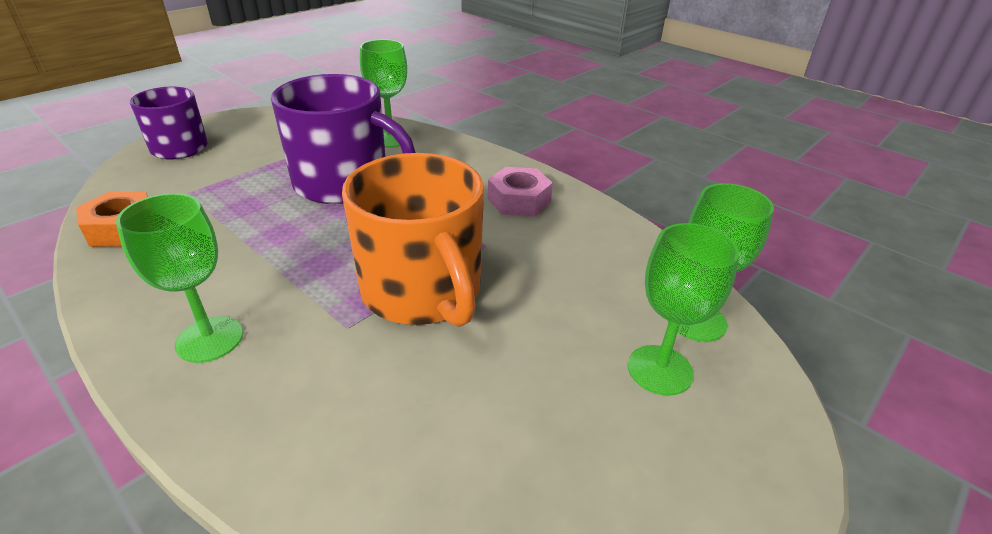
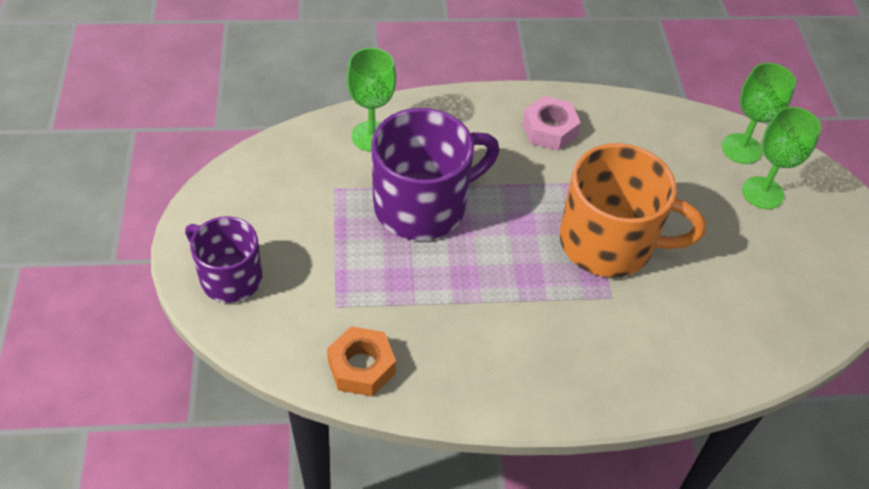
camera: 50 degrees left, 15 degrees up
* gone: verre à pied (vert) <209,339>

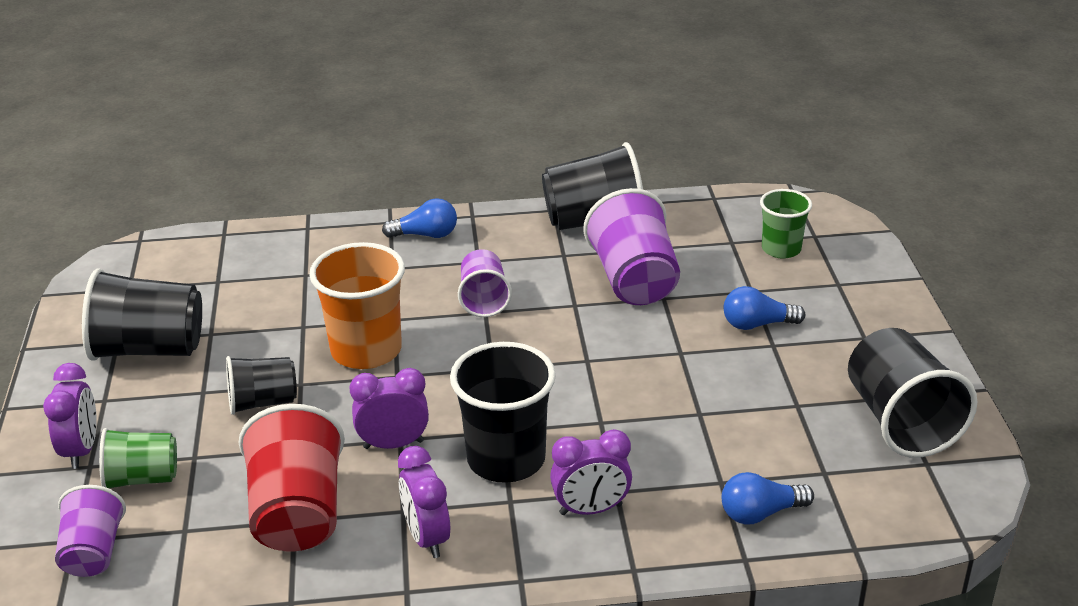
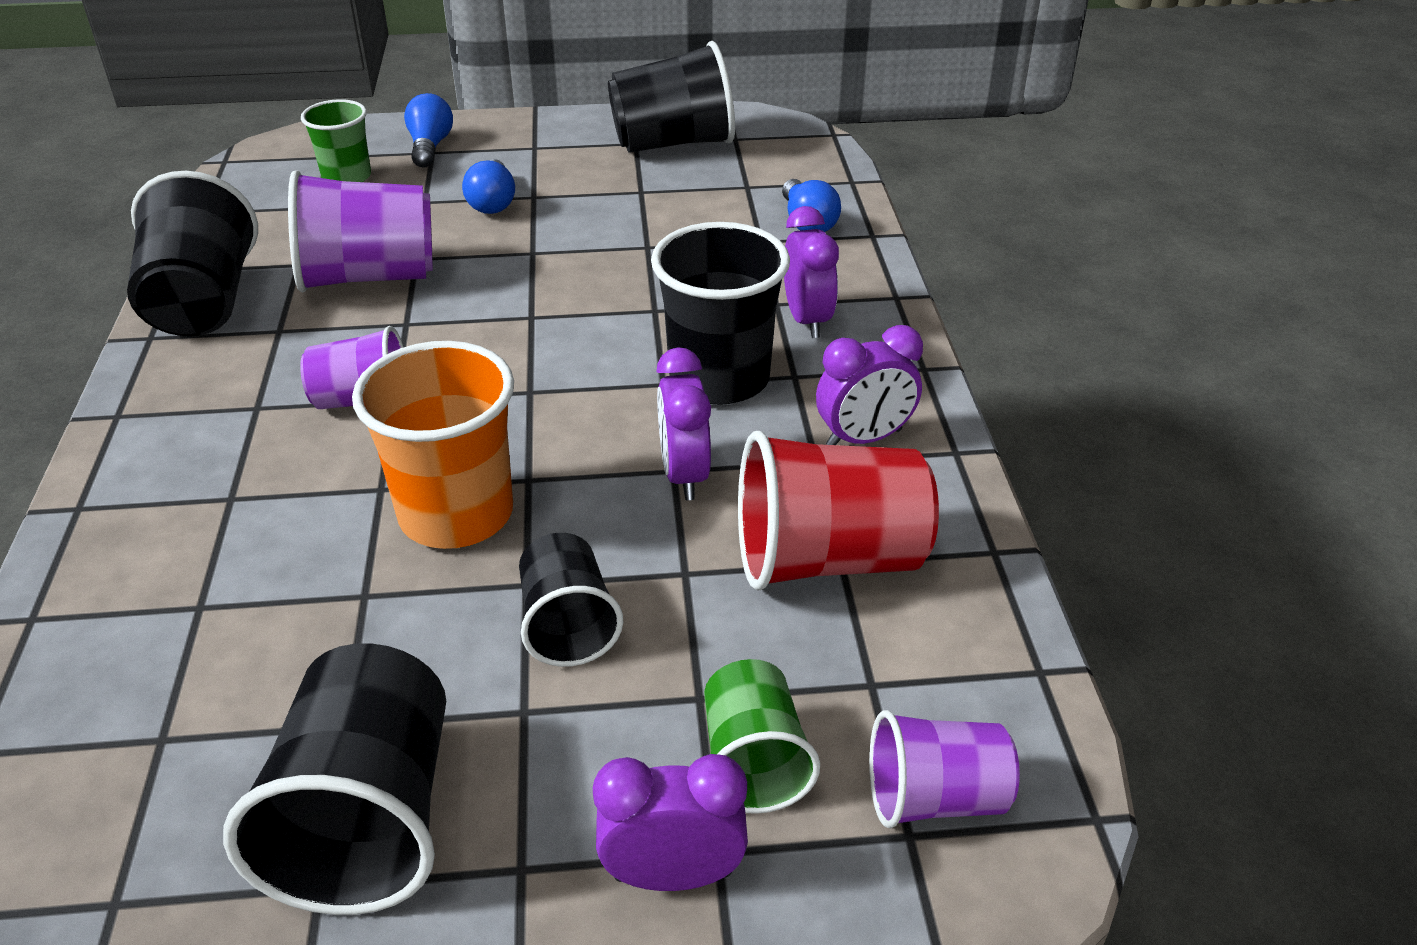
camera: 90 degrees left, 5 degrees up
* shifted: ampoule (bleu) <425,235> to <430,147>

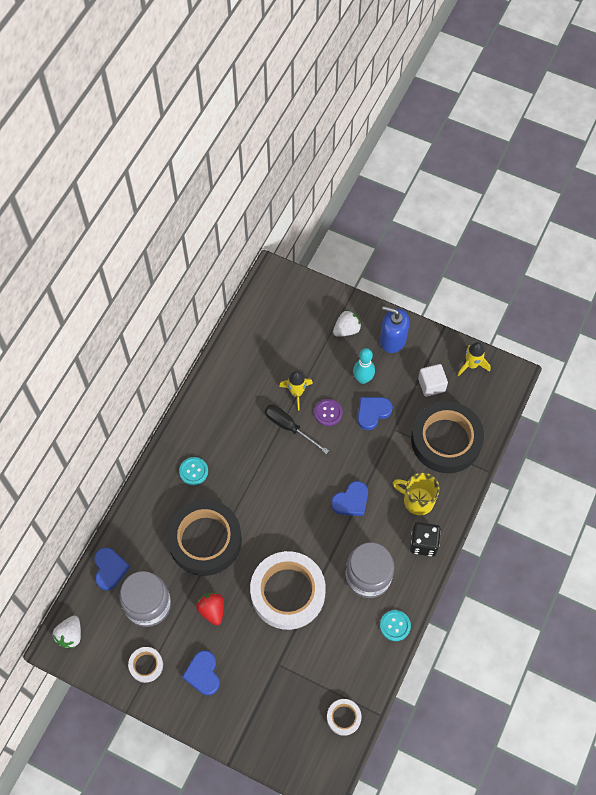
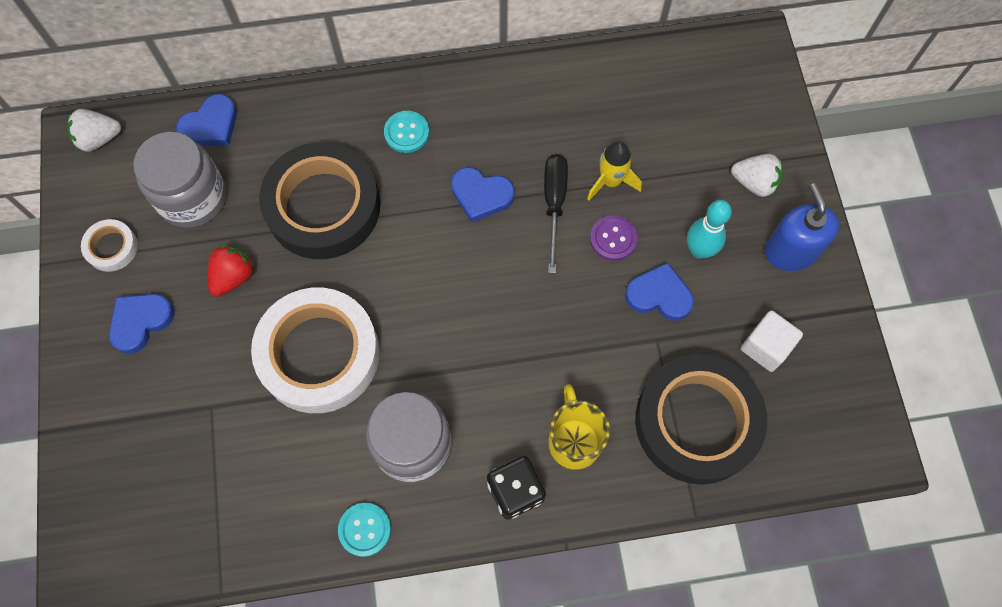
camera: 55 degrees right, 5 degrees up
* gone: ruban adhésif (blanc) <343,717>
* shifted: cœur (bleu) <351,501> to <481,195>
* gone: fusée (jaune) <471,365>

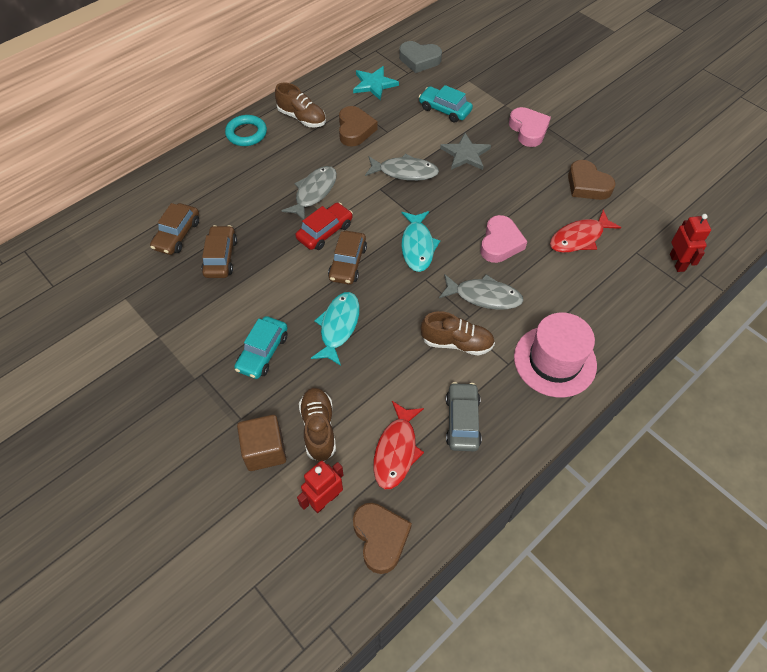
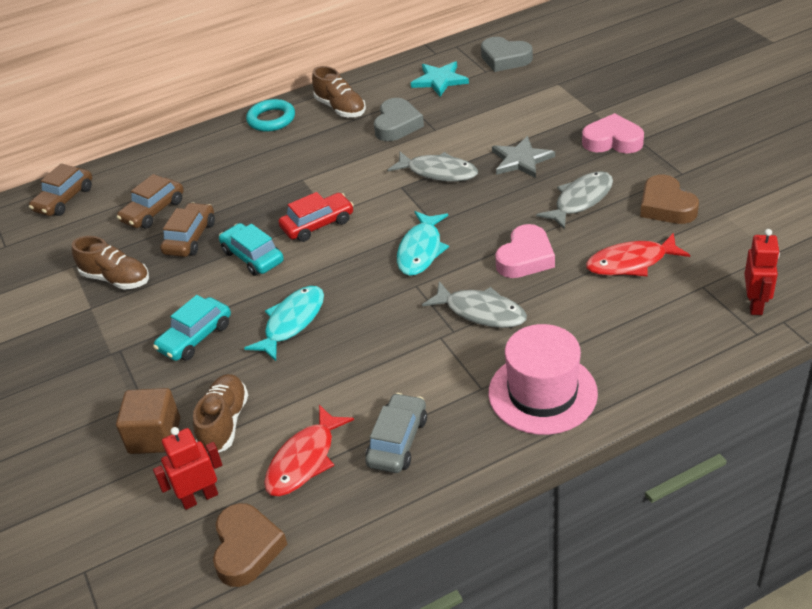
camera: 20 degrees right, 15 degrees down
* shifted: poisson (gris) <314,192> to <580,200>
* shifted: voiture (marron) <348,263> to <64,199>
* repainted: cœur (marron) <355,130> to cœur (gris) <397,125>
* shifted: voiture (turquoise) <444,110> to <252,257>
* shifted: chaussure (marron) <456,343> to <116,279>
* rotated: cœur (rose) <528,130> = <612,141> 75 degrees counterclockwise

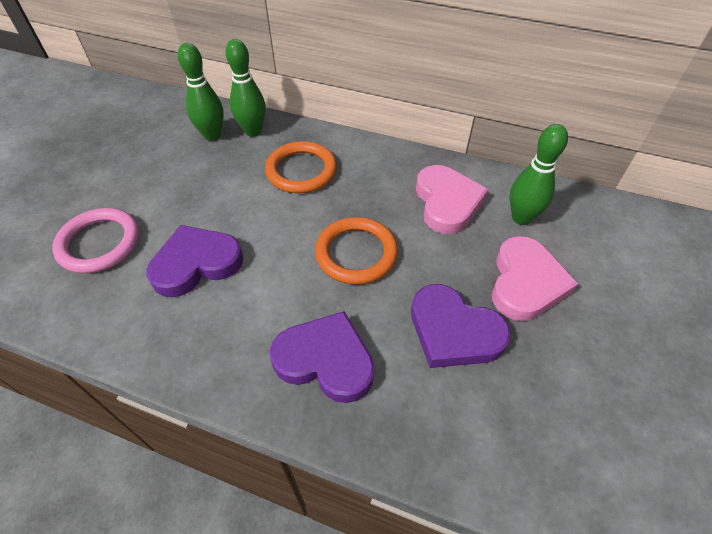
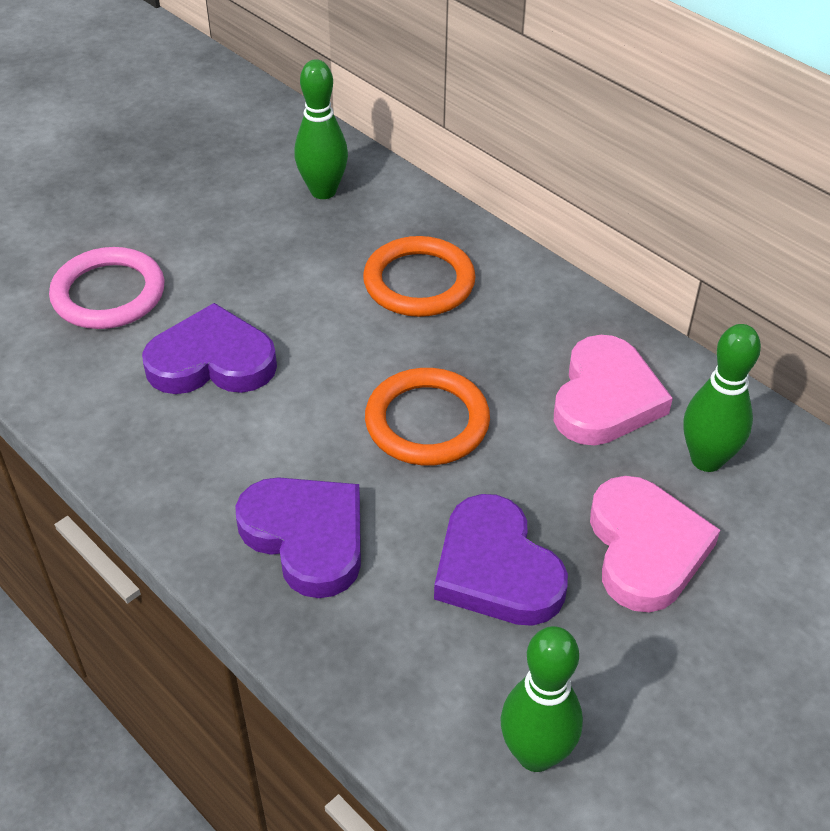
camera: 25 degrees right, 5 degrees down
* shifted: quille (vert) <253,131> to <535,754>
* rotated: cœur (rose) <525,282> = <645,548> 45 degrees counterclockwise

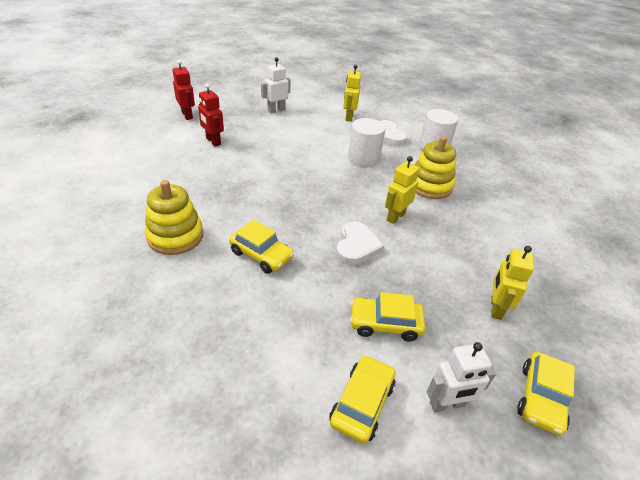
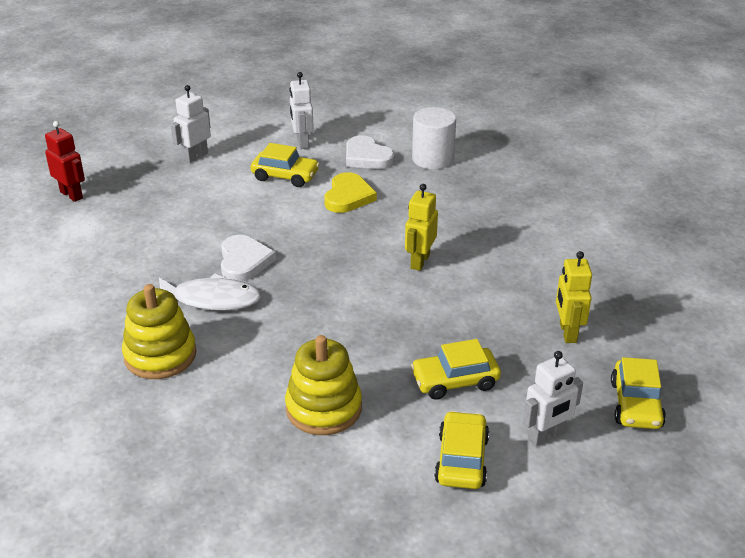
camera: 15 degrees left, 5 degrees down
* gone: robot (rouge) <213,141>
* shifted: voiture (jaune) <261,255> to <285,176>
* shifted: cœur (blanc) <357,246> to <244,261>
* repainted: robot (jaune) <349,117> to robot (blanc) <302,143>
* swapped: cylindre (blanc) <363,158> to cœur (jaune) <348,196>
* shifted: jouet à empiler (jaune) <430,186> to <323,408>
* new: poisson (blanc) <211,299>

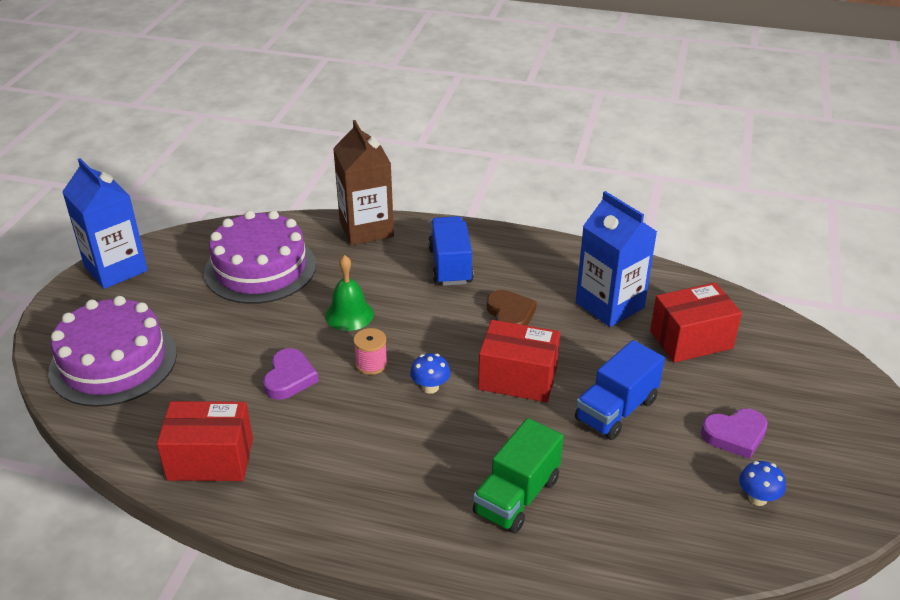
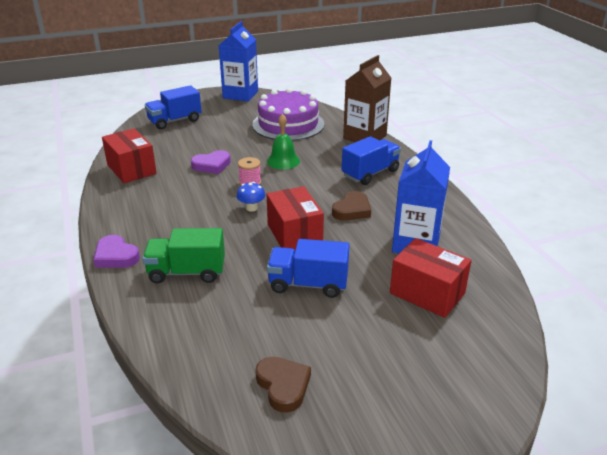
camera: 55 degrees right, 5 degrees down
* swapped: gâteau (violet) <113,362> to camion (bleu) <175,121>
* shifted: cœur (violet) <735,435> to <116,256>
* swapped: champignon (bleu) <757,498> to cœur (marron) <283,386>

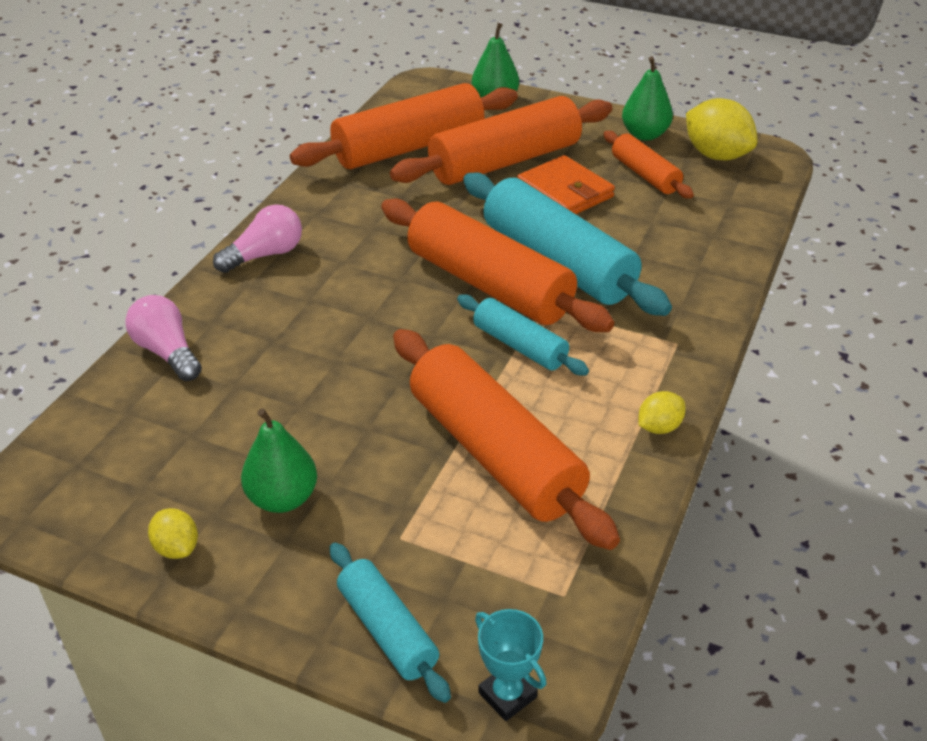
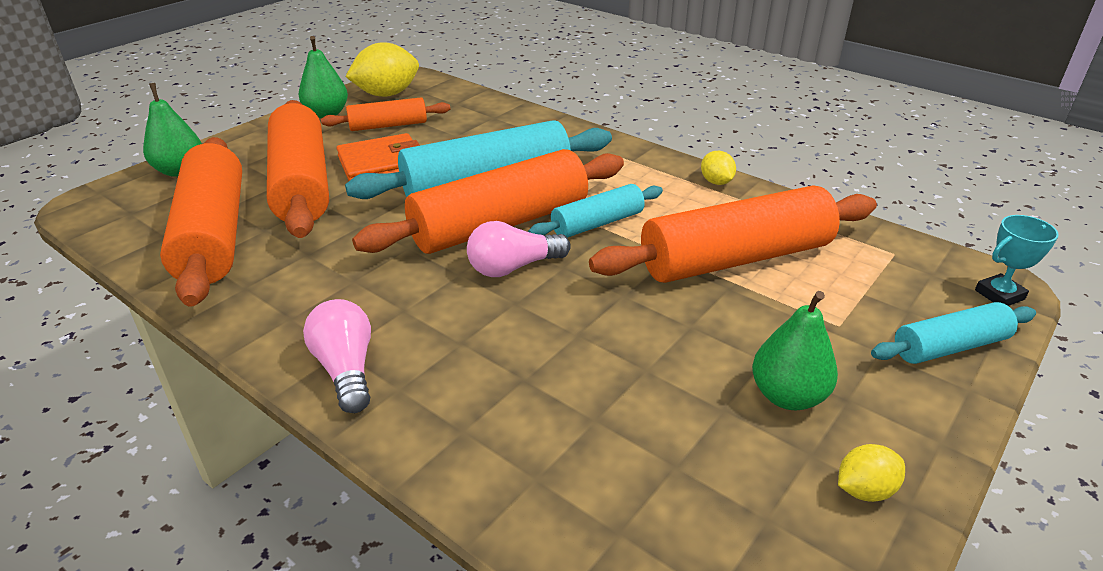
camera: 75 degrees left, 5 degrees down
* shifted: ampoule (rose) <167,352> to <513,267>

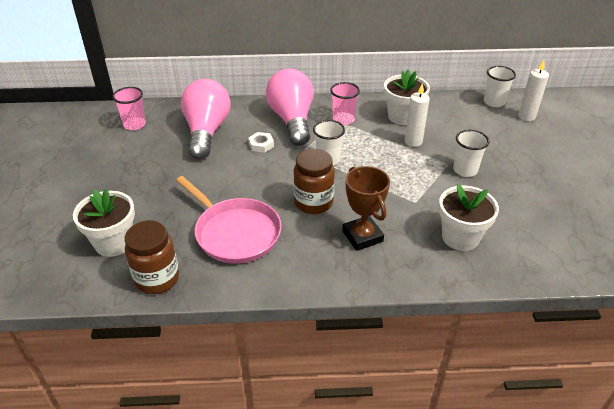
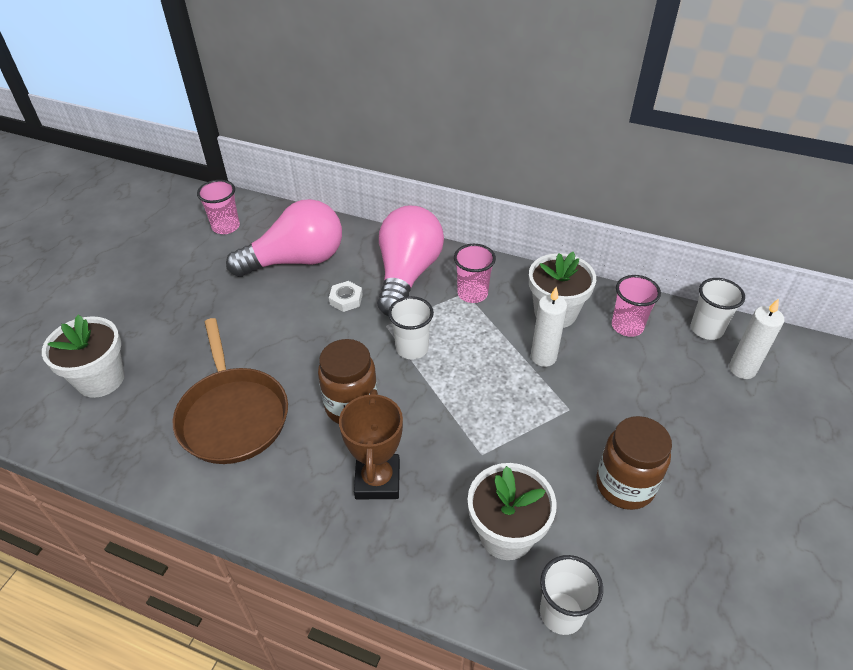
camera: 25 degrees right, 5 degrees up
* shifted: bocal (marron) <157,279> to <624,485>
* repainted: poêle (rose) <235,233> to poêle (marron) <233,415>
* rotated: ampoule (rose) <206,131> = <296,260> 45 degrees clockwise
* shifted: gobelet (blanc) <465,170> to <561,613>
* new: gobelet (rose) <627,326>

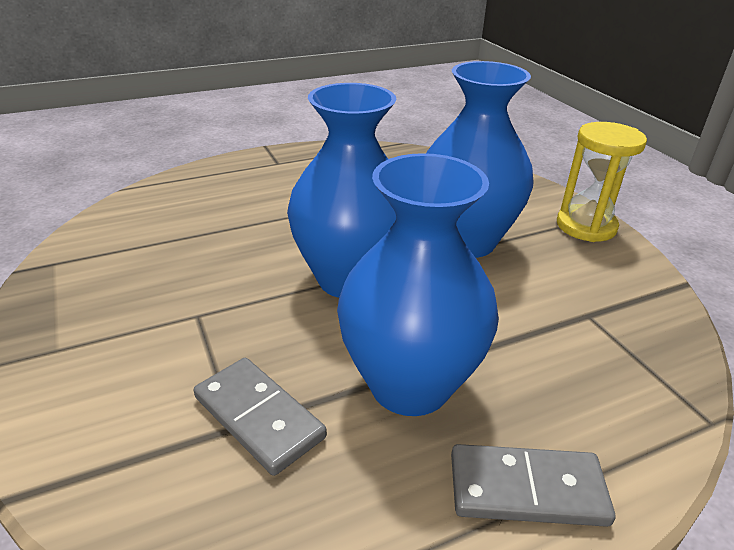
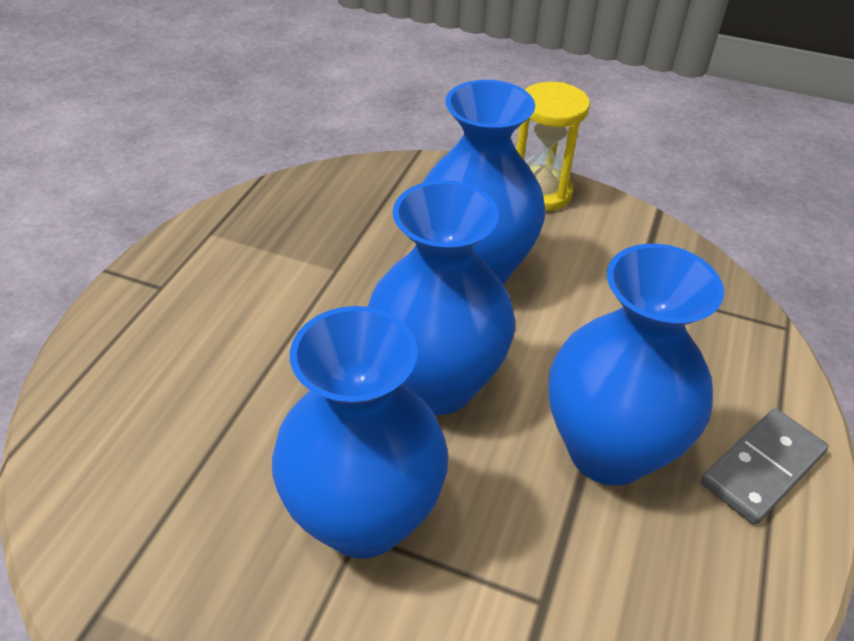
camera: 45 degrees left, 10 degrees up
* gone: domino (gris) <259,417>
* new: vase (bleu) <364,518>

